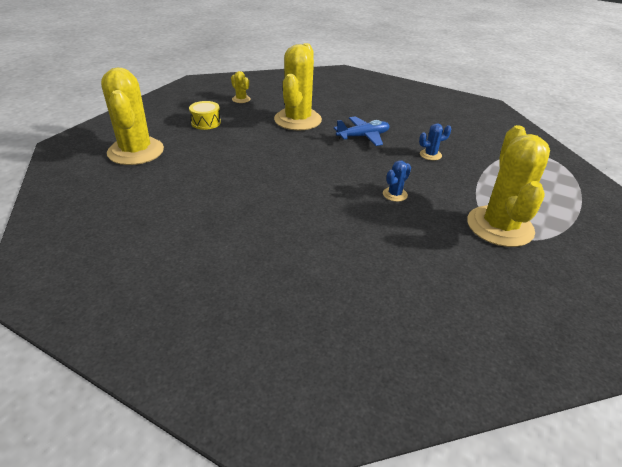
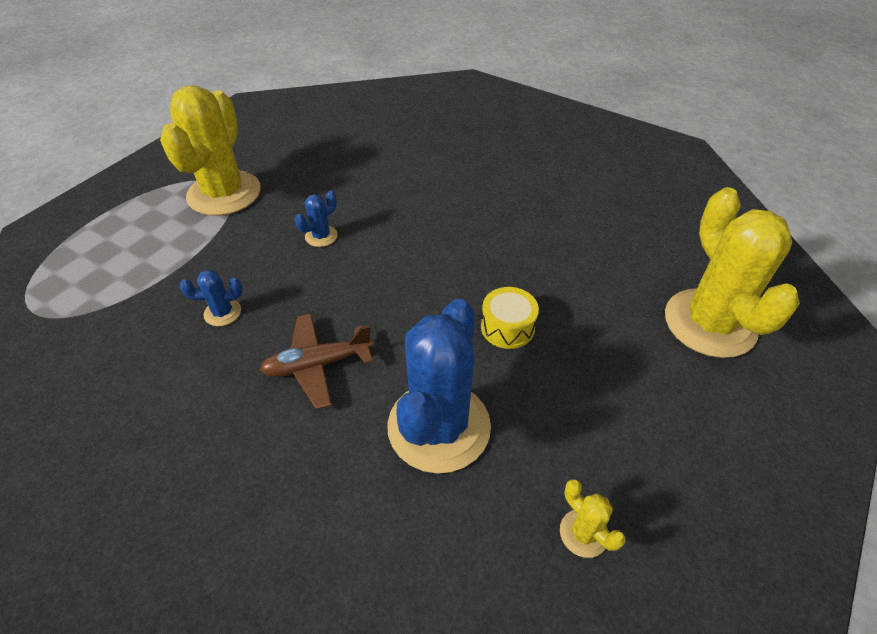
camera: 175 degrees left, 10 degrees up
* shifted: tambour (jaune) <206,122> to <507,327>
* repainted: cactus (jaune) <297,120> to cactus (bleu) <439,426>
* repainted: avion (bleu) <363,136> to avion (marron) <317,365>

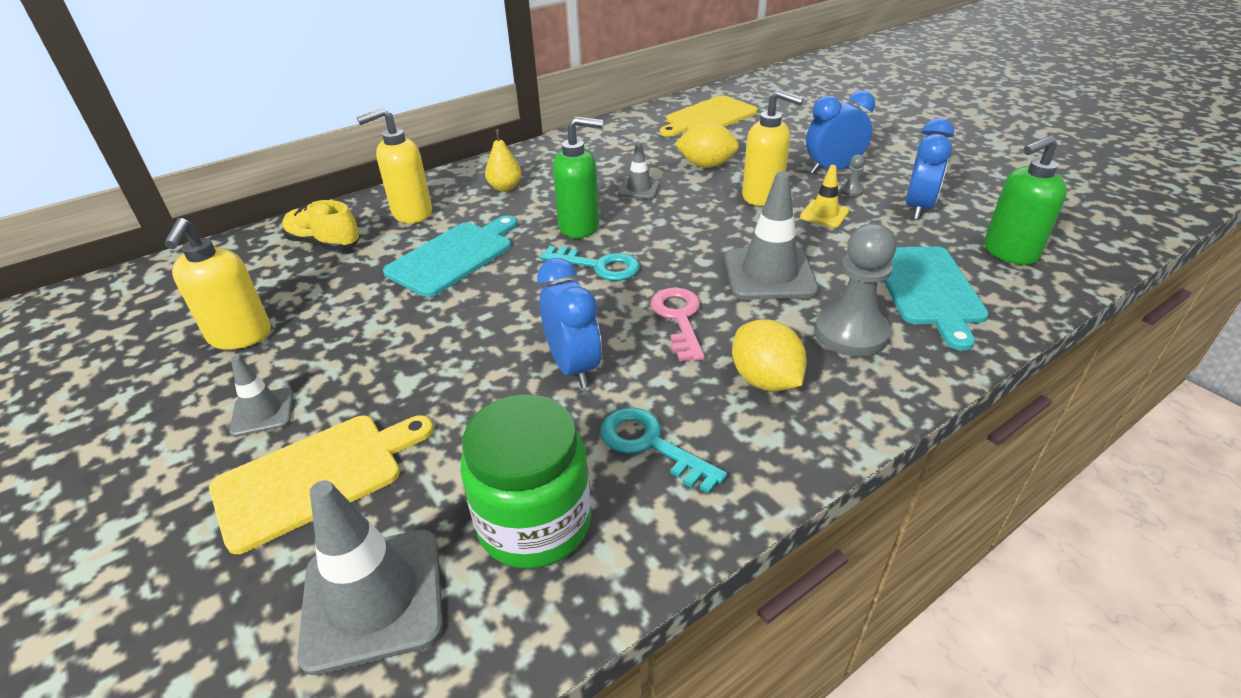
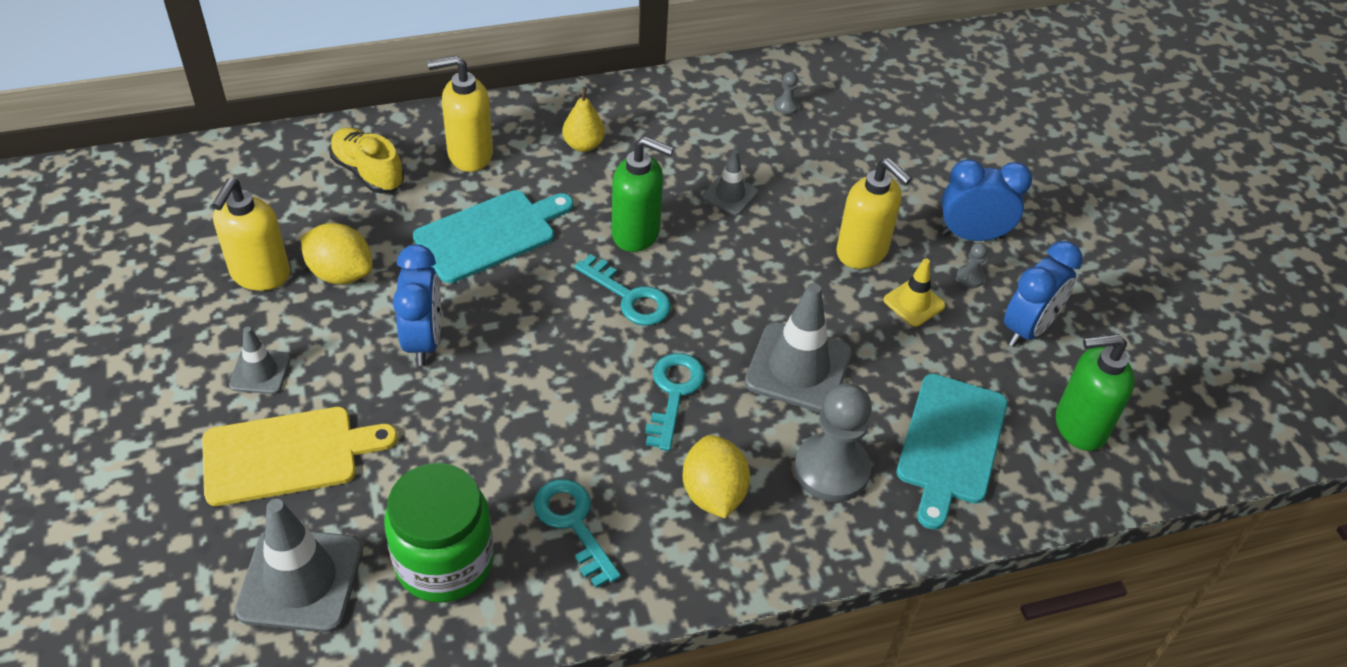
camera: 15 degrees right, 10 degrees up
* shifted: réveil (bleu) <573,367> to <423,340>
* repainted: clé (rose) <679,318> to clé (turquoise) <673,393>
* gone: planche à découper (jaune) <708,117>
* shifted: citron (jaune) <706,165> to <341,273>
* new: pion (gris) <786,106>

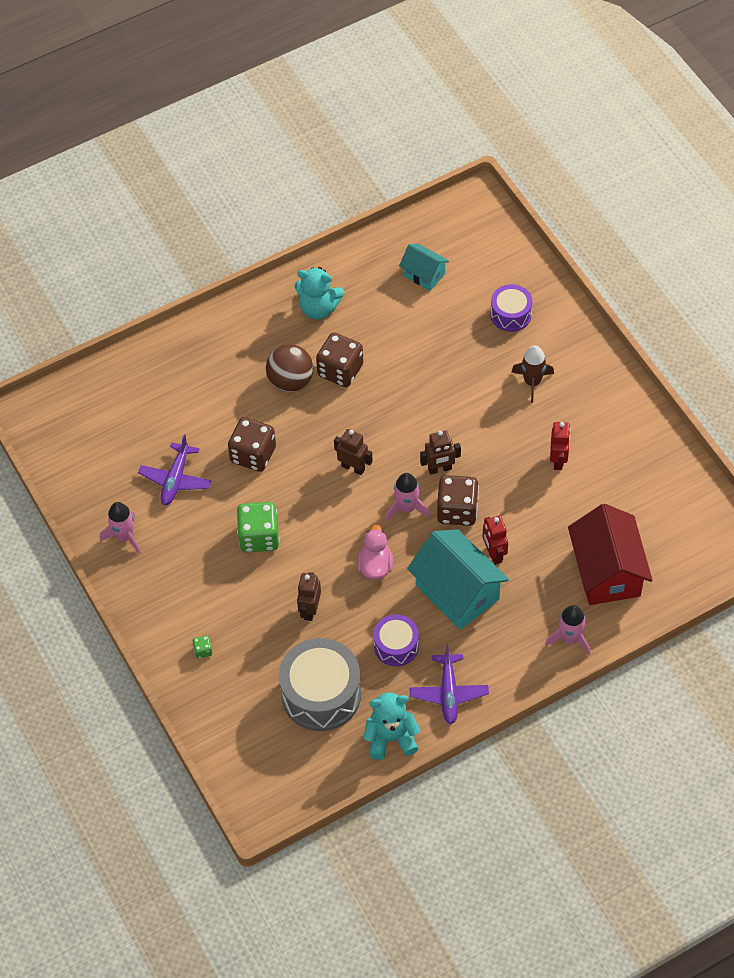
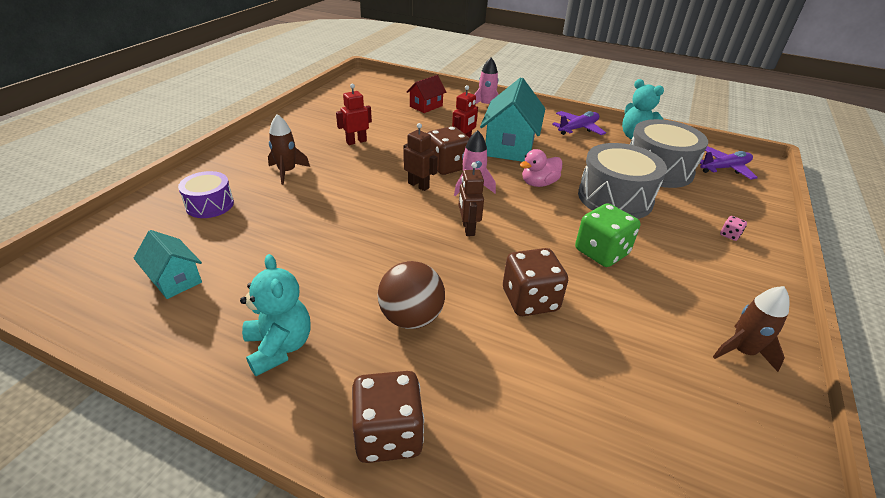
camera: 130 degrees left, 20 degrees down
* repainted: fusée (rose) <124,536> to fusée (marron) <742,351>
* shifted: avion (violet) <175,479> to <724,168>
* repainted: dé (vert) <203,650> to dé (rose) <729,235>
* swapped: robot (marron) <310,610> to tambour (gris) <615,198>
* shifted: dé (marron) <340,370> to <388,434>
* gone: tambour (violet) <396,646>
* rotated: maison (turquoise) <424,274> = <175,279> 45 degrees counterclockwise
* scaled: maison (rouge) <607,571> = <426,106> x0.54

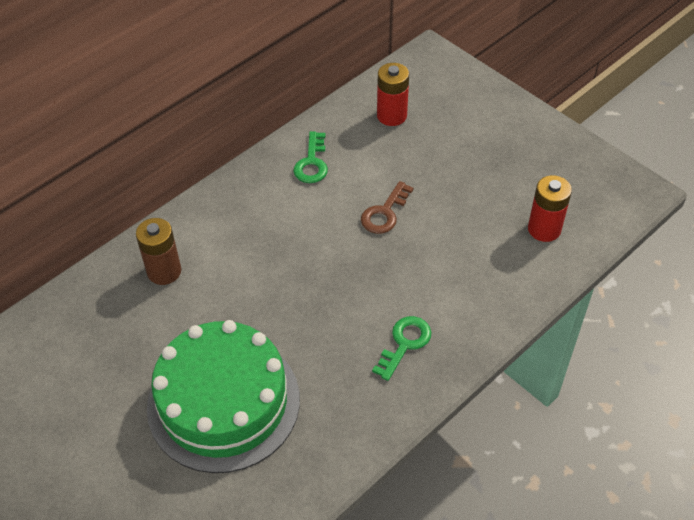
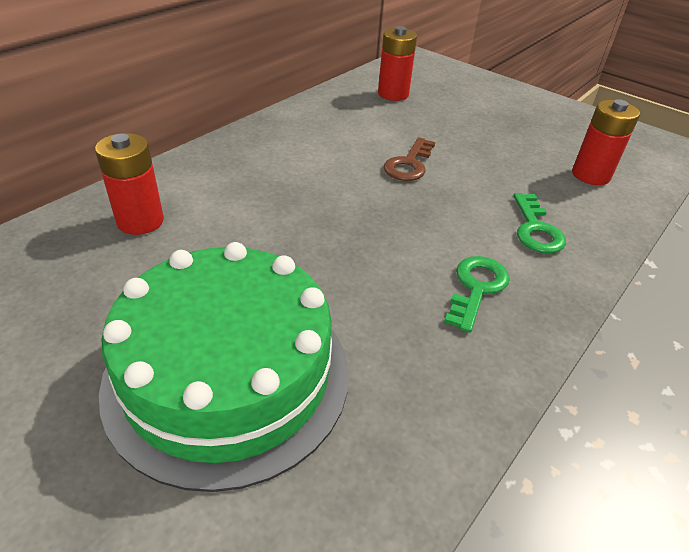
camera: 10 degrees left, 10 degrees down
* repainted: pile (marron) <164,271> to pile (rouge) <140,221>
* shifted: clé (vert) <312,163> to <536,229>

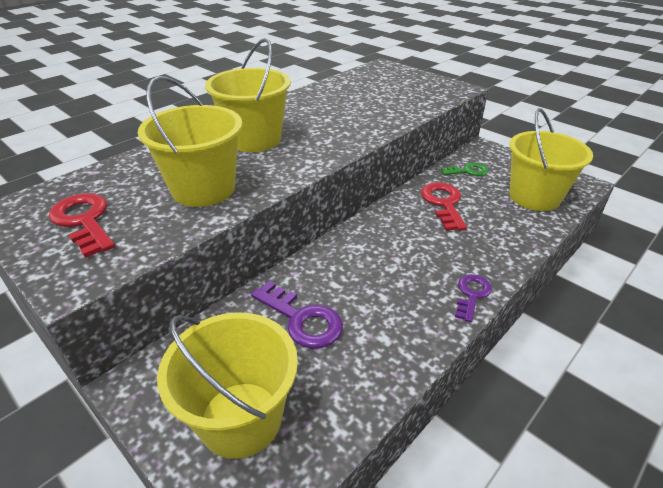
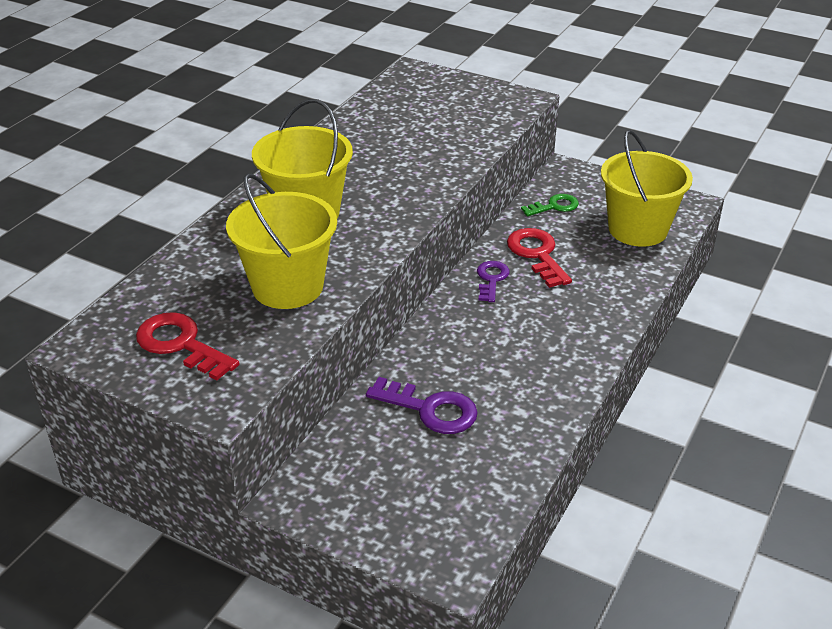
camera: 15 degrees left, 0 degrees up
* gone: seau (jaune) <241,418>
* shifted: clé (violet) <471,295> to <491,279>

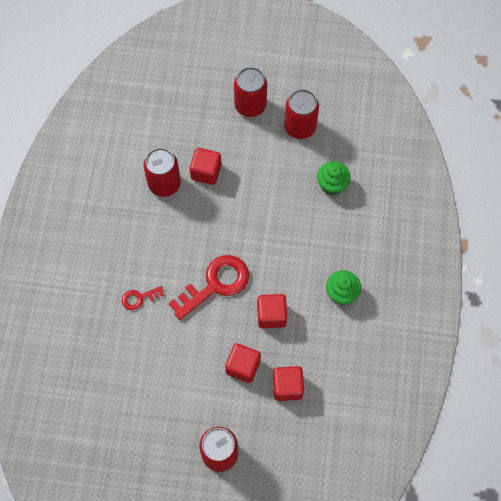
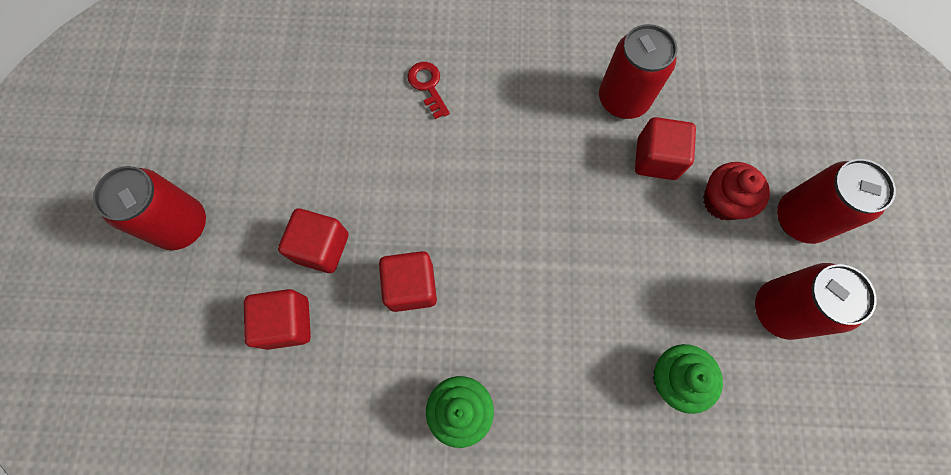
camera: 85 degrees right, 5 degrees up
* gone: clé (rouge) <215,284>
* new: muffin (rouge) <722,201>

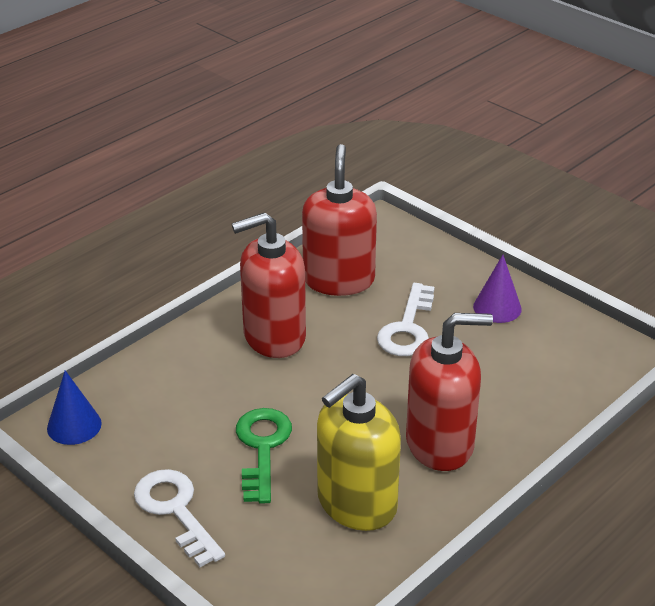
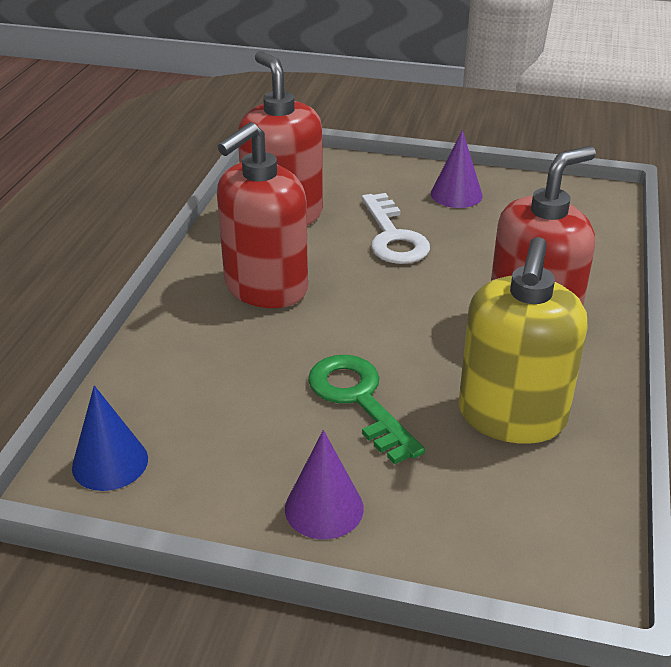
camera: 30 degrees left, 0 degrees up
* swapped: clé (blanc) <175,510> to cône (violet) <324,508>

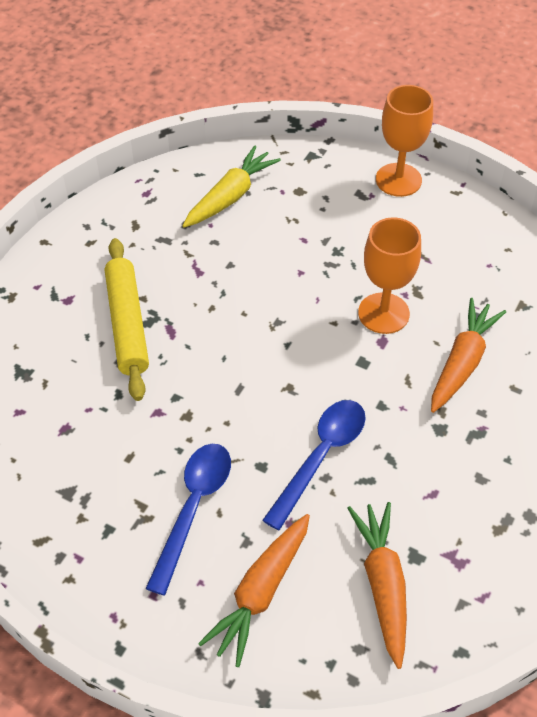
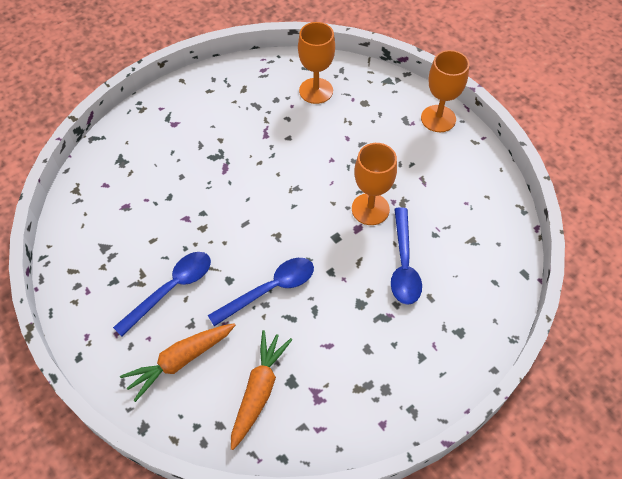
camera: 25 degrees right, 5 degrees up
* gone: rouleau à pâtisserie (jaune) <127,324>
* swapped: carotte (jaune) <230,196> to verre à pied (orange) <316,91>
* swapped: carotte (orange) <462,362> to cuillère (bleu) <403,264>

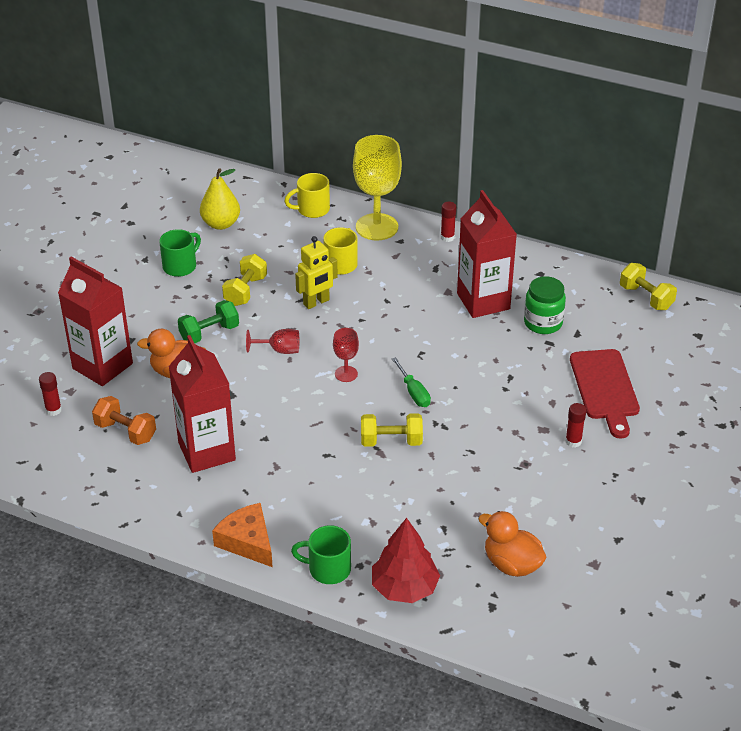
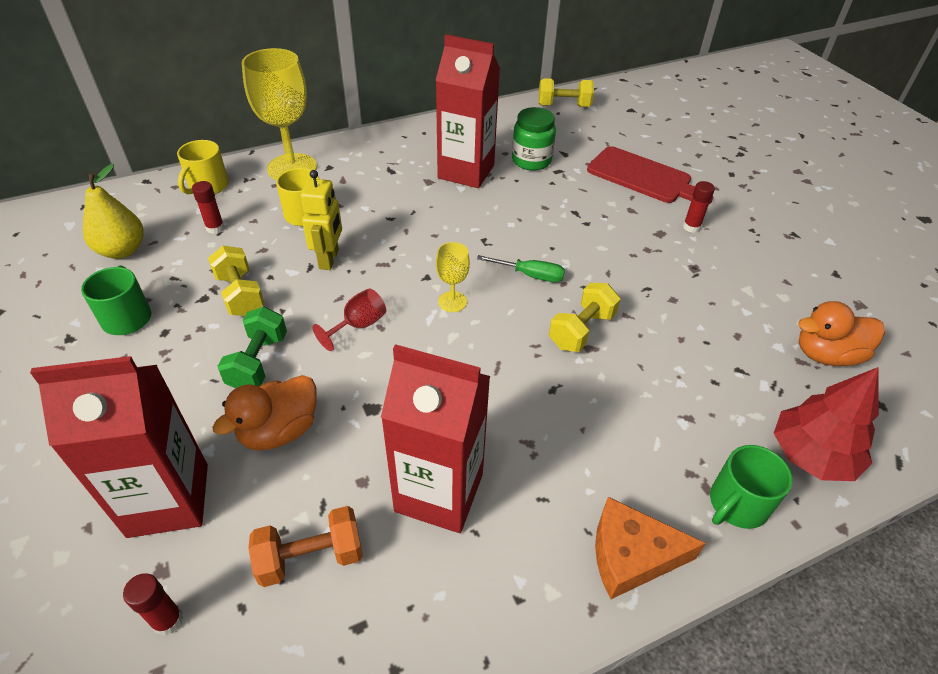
camera: 50 degrees left, 5 degrees up
* repainted: verre à pied (rouge) <346,374> to verre à pied (jaune) <452,302>
* shifted: bâton de colle (rouge) <447,237> to <215,228>

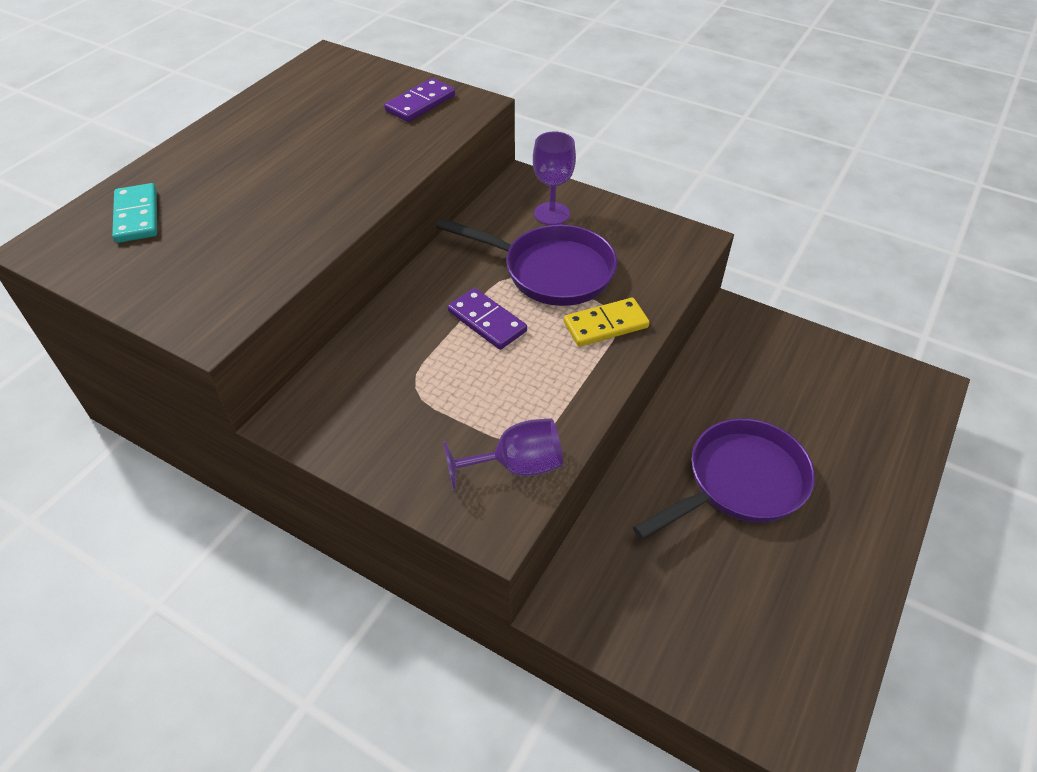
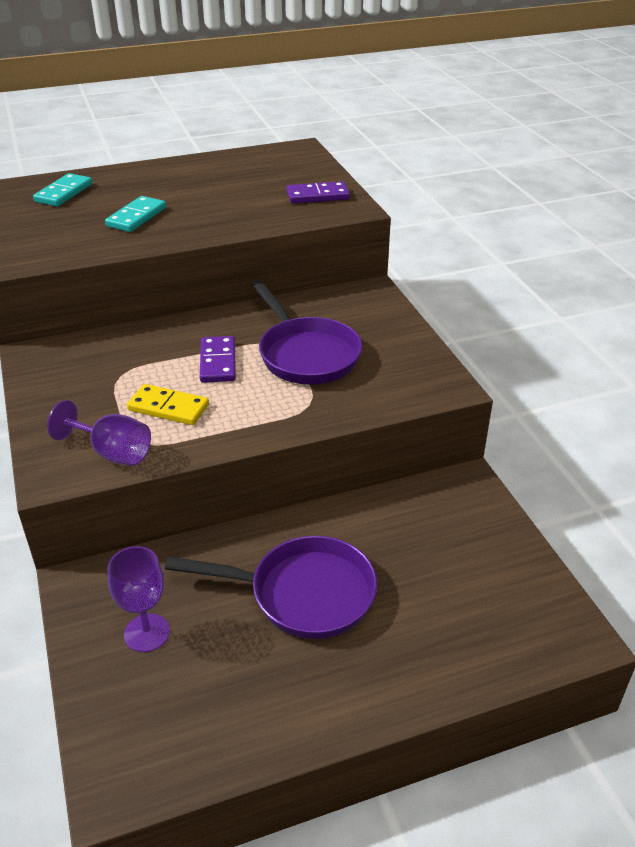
camera: 40 degrees right, 10 degrees down
* shifted: verre à pied (violet) <552,213> to <147,633>
* shifted: domino (jaune) <605,325> to <168,408>
* new: domino (turquoise) <136,217>

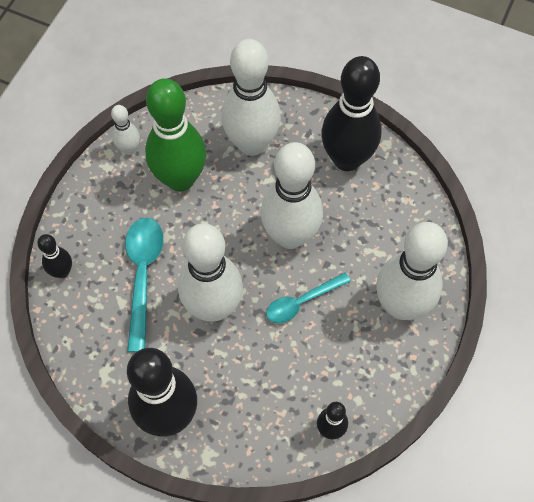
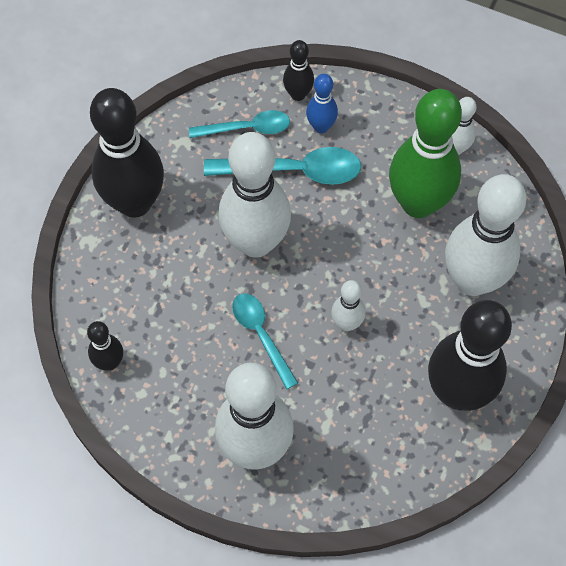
camera: 90 degrees right, 0 degrees up
* scaled: quille (blanc) <290,236> = <346,323> x0.47
* new: cuillère (turquoise) <247,128>
* new: quille (bleu) <321,126>

